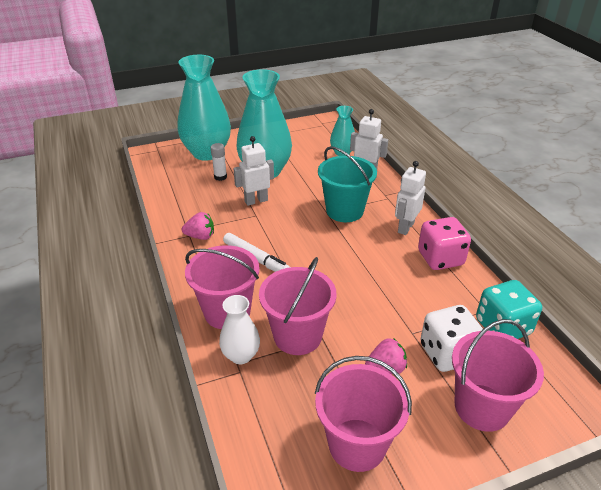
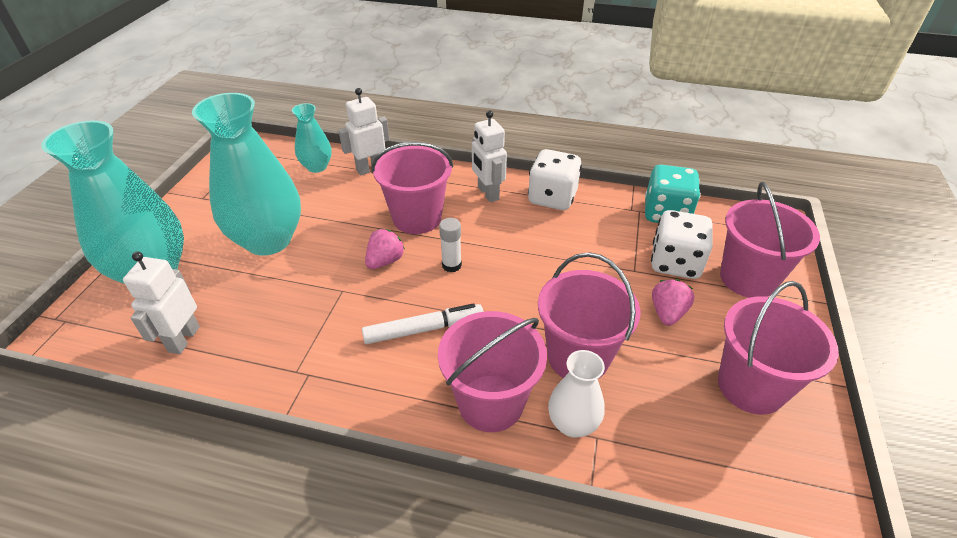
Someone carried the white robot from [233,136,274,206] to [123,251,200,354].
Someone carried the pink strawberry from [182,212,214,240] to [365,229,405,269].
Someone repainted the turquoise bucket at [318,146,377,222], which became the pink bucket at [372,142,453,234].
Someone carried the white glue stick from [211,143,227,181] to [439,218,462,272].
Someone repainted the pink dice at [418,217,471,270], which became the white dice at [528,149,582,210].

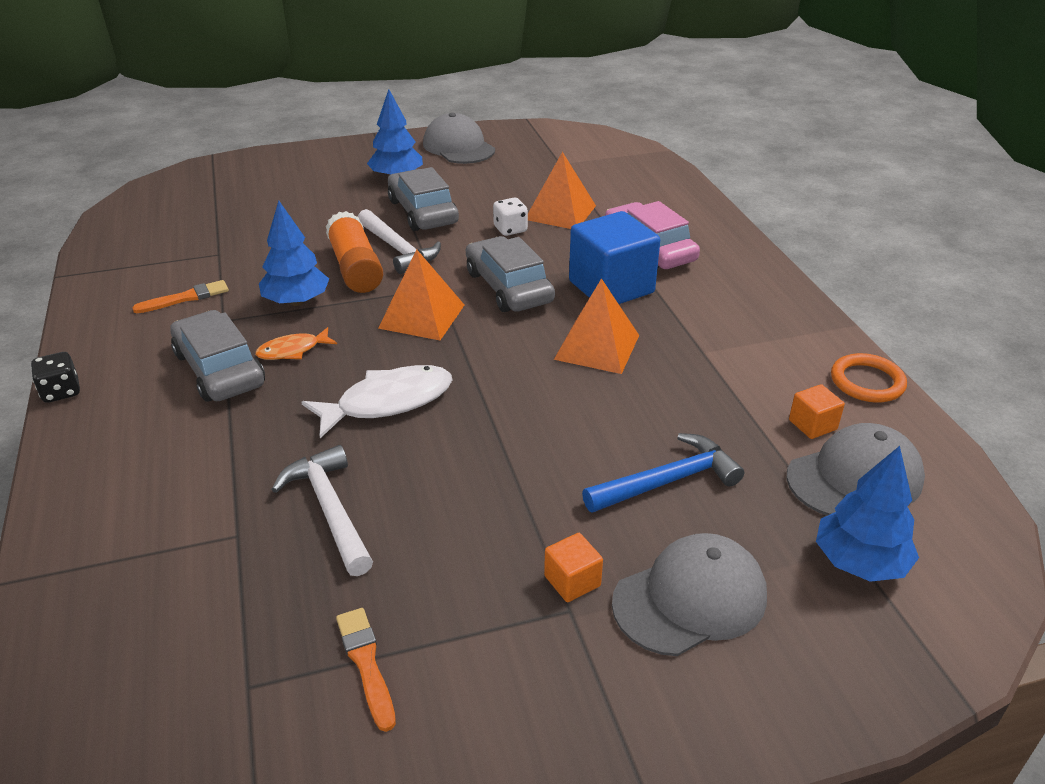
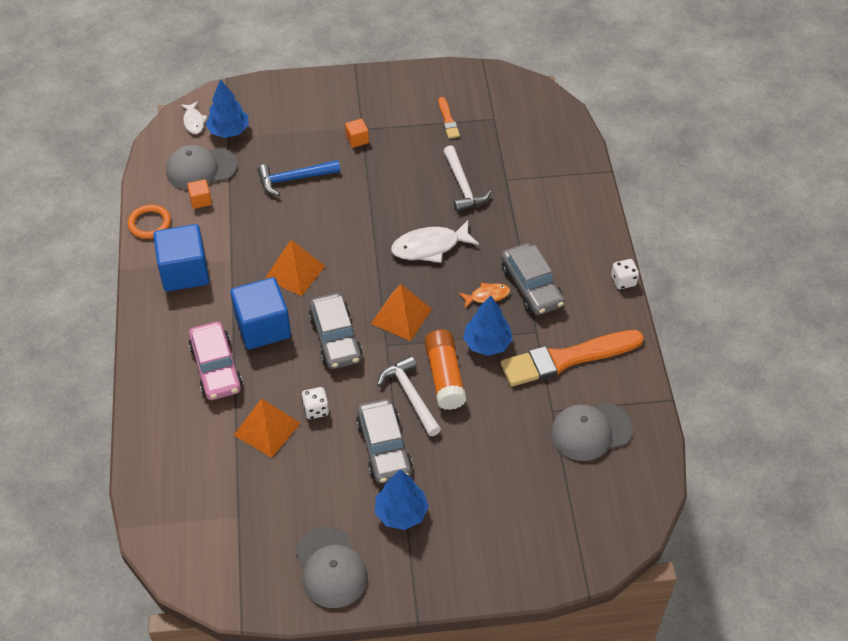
Someone put down the blue cube at [153,224,209,292].
Someone put down the white fish at [181,101,207,134].
Someone scaled the orange brush at [132,280,229,313] by 2.23.
Someone carried the grey cap from [612,533,767,656] to [551,403,633,461].
Someone repainted the black dice at [31,352,80,403], which became the white dice at [611,259,639,289].

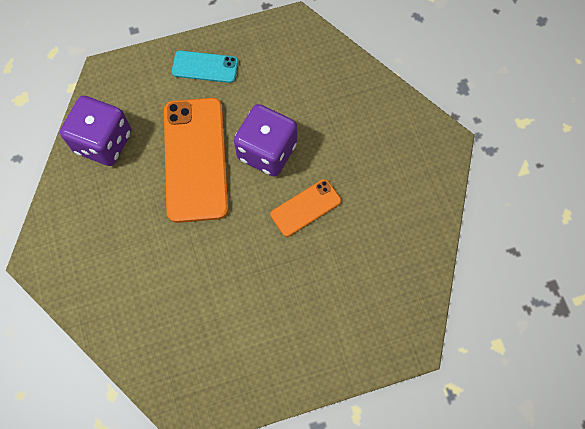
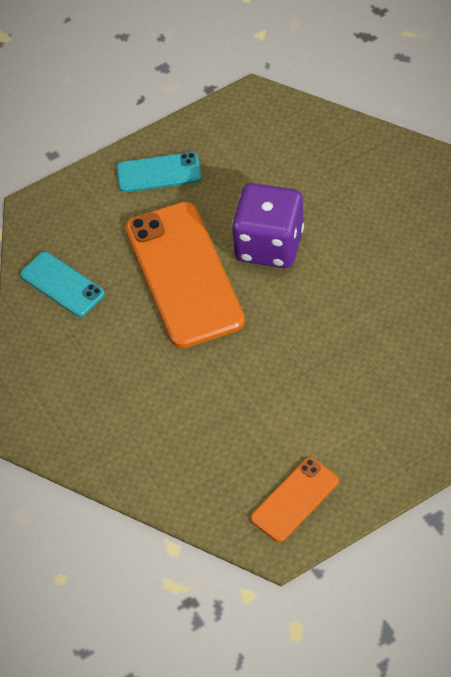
Someone swapped the purple dice at [60,96,131,166] for the turquoise phone at [20,252,105,317].
Someone carried the orange phone from [270,179,341,237] to [251,457,339,542].

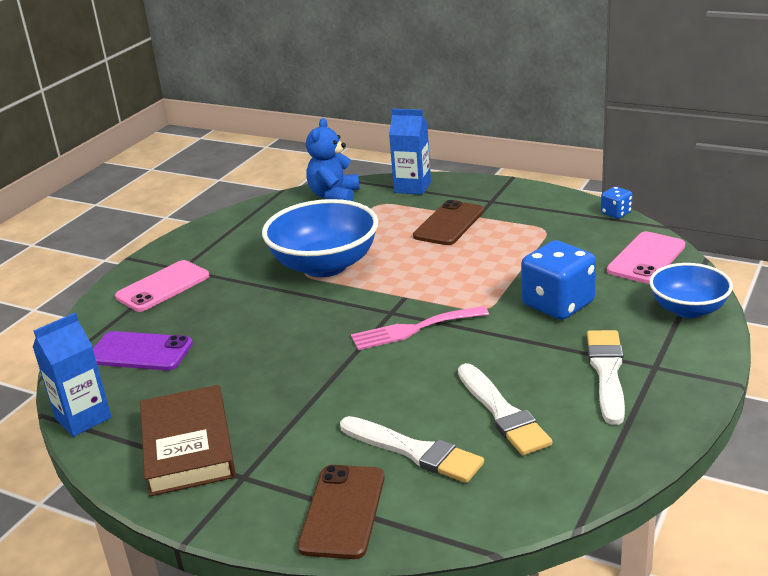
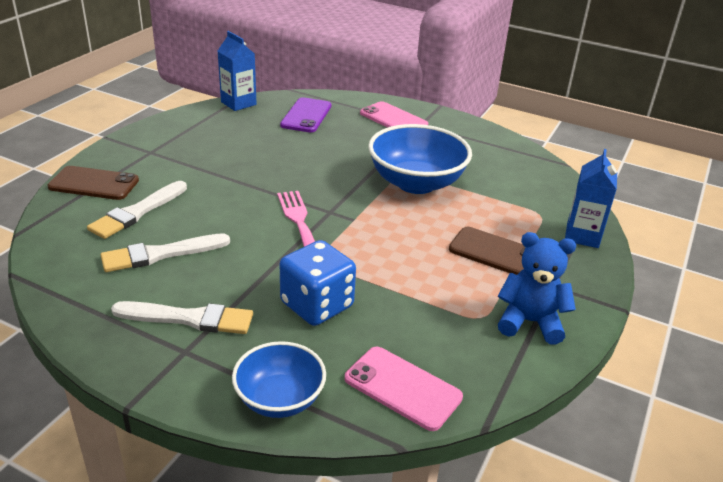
Someone carried the blue teddy bear from [306,118,360,201] to [498,232,576,344].
Someone took away the brown book at [140,385,236,496].
Someone took away the blue dice at [601,187,633,219].

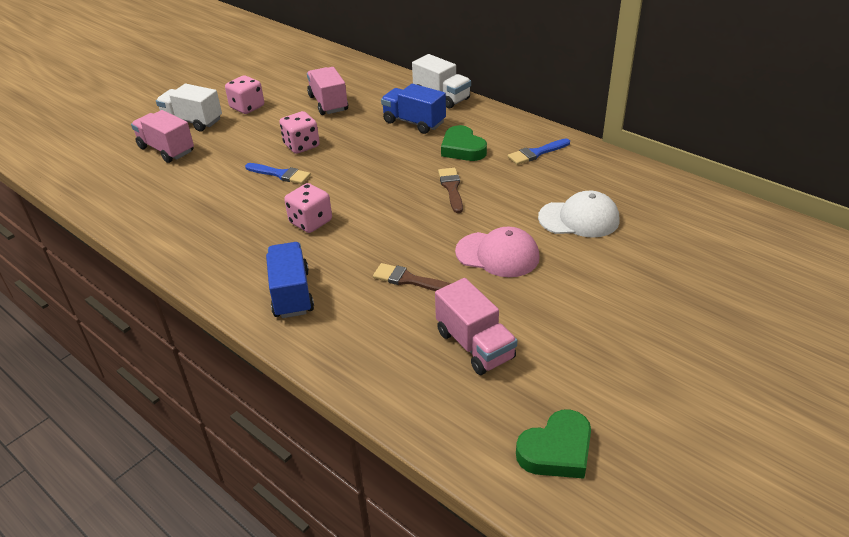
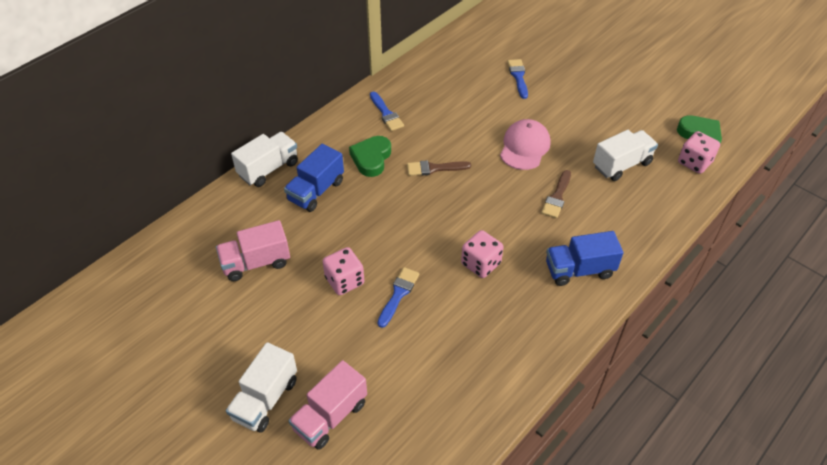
Someone rotated the green heart at [441,125,487,161] by 135 degrees clockwise.
Someone put down the blue brush at [507,59,528,99].
Someone repainted the pink truck at [435,278,517,375], which became the white truck at [593,130,658,181].
Someone carried the pink dice from [225,75,264,114] to [678,131,720,174].
Someone took away the white cap at [538,191,619,238].

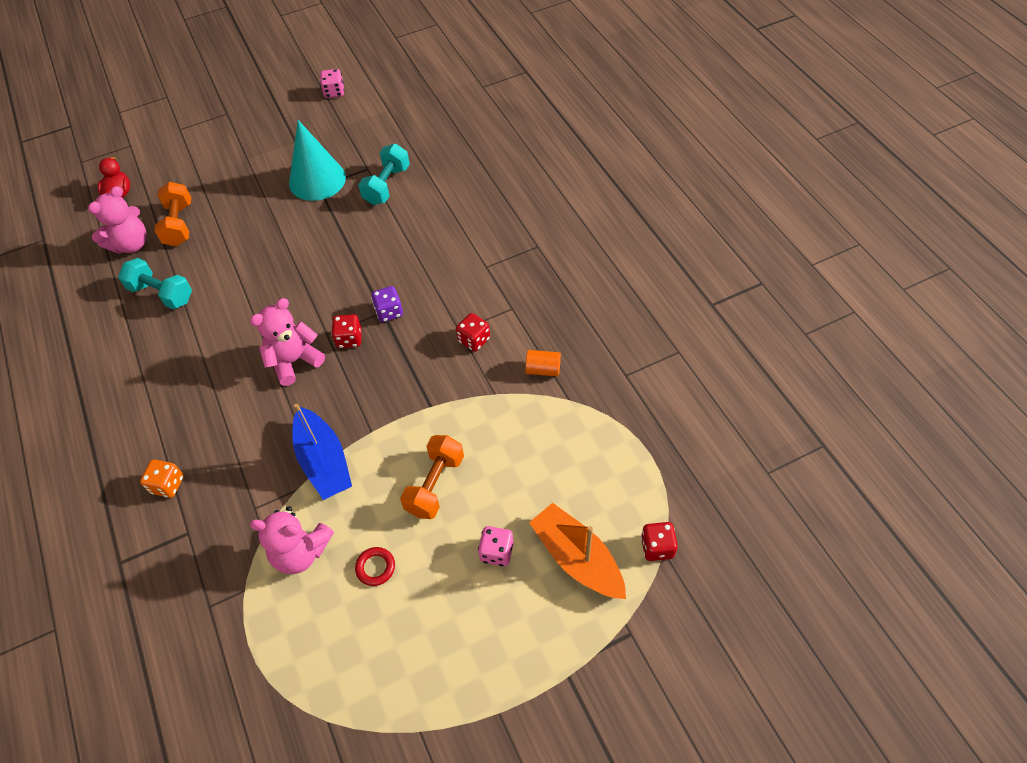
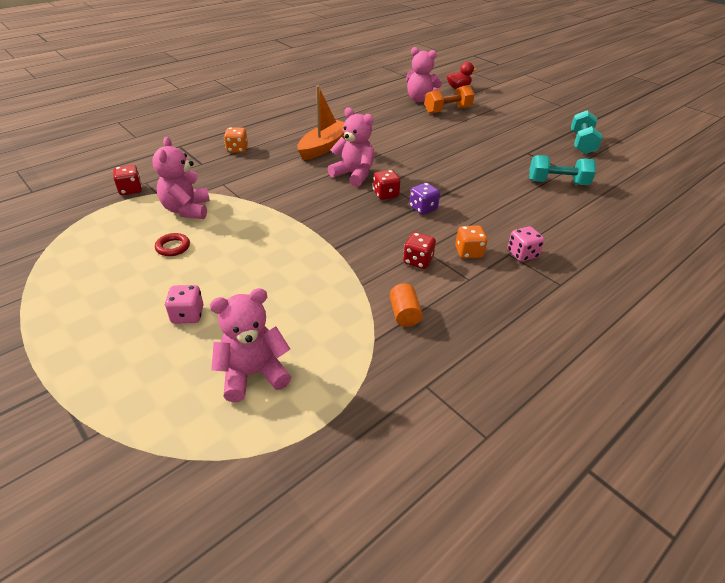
Someone carried the red dice from [641,522,678,561] to [113,165,142,195].
Someone put down the pink teddy bear at [210,288,291,402].
Someone carried the orange boat from [529,503,626,599] to [297,85,345,160].
Someone put down the orange dice at [455,225,488,259].
Someone carried the pink dice from [320,69,344,98] to [507,226,544,262].
Someone carried the turquoise dumbbell from [118,258,192,309] to [571,110,603,154].
Someone took away the turquoise cone at [289,120,346,201].
Someone took away the blue boat at [293,404,352,500].
Someone took away the orange dumbbell at [400,435,464,519].

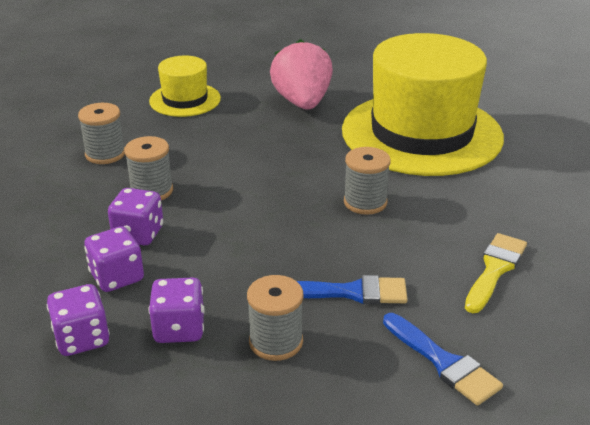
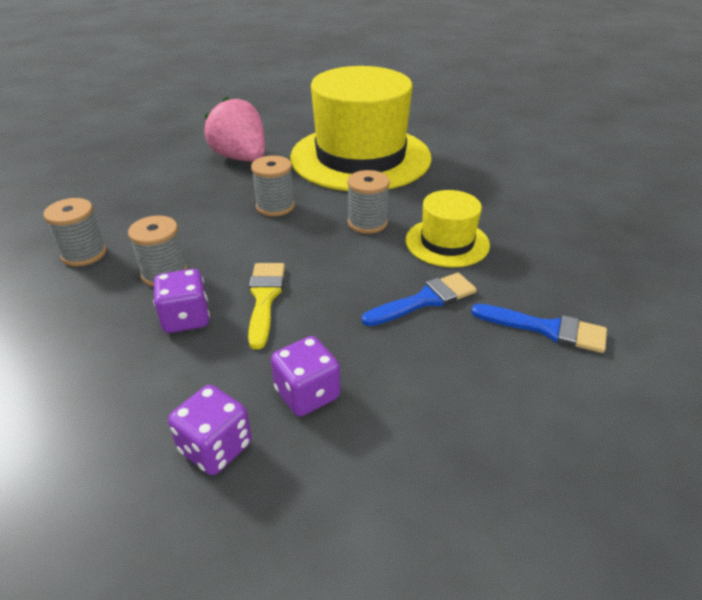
Someone carried the yellow brush from [465,233,527,313] to [248,263,285,349].
Someone carried the grey spool from [247,275,304,361] to [251,156,295,216].
Someone carried the yellow hat from [149,56,221,117] to [406,190,490,268].
Someone took away the purple dice at [84,226,144,292].

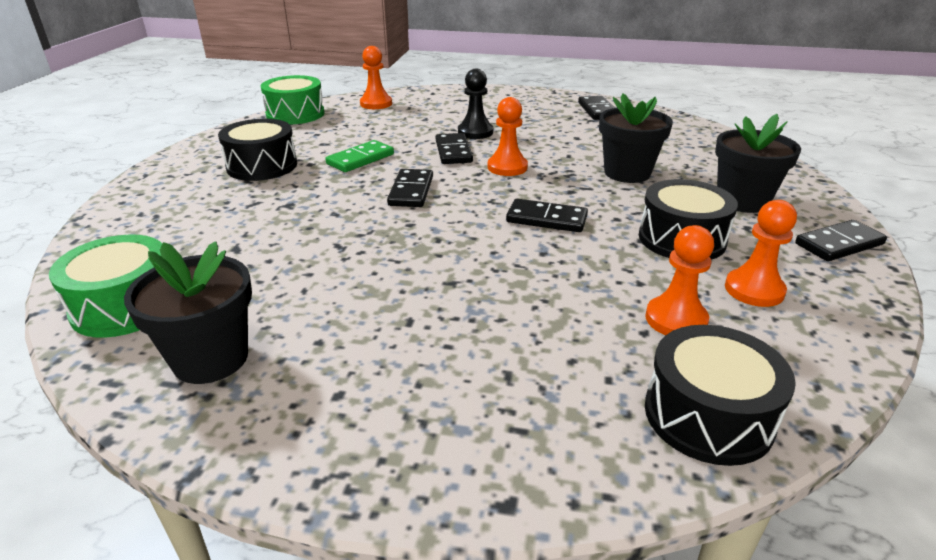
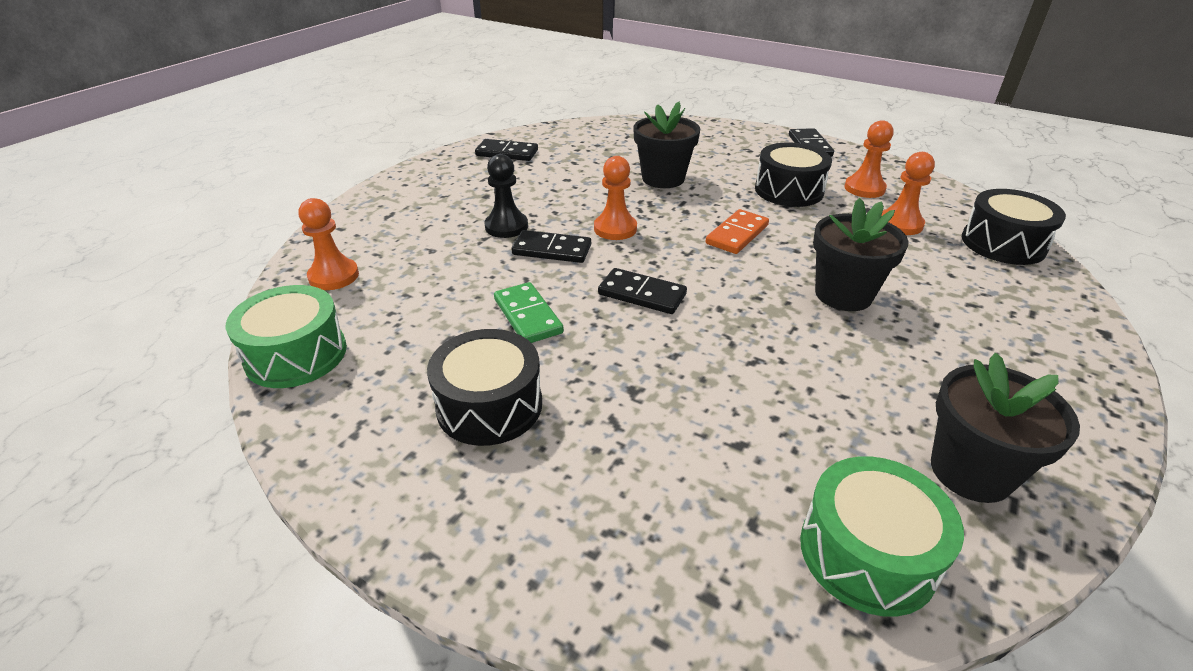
Someone repainted the black domino at [506,199,588,232], which became the orange domino at [705,209,769,254].
Someone carried the black flower pot from [715,114,801,213] to [813,198,908,311].

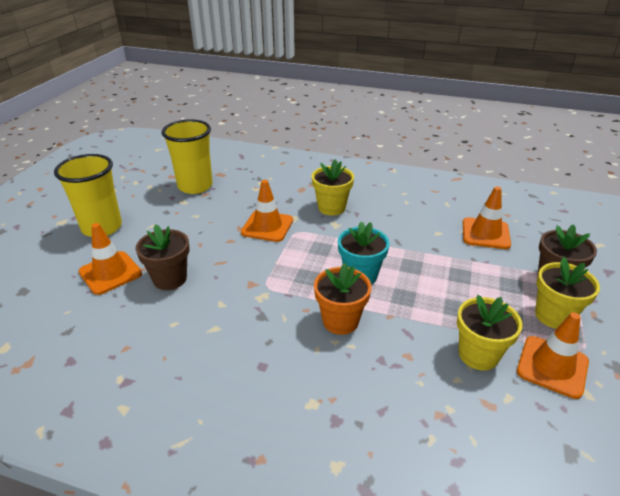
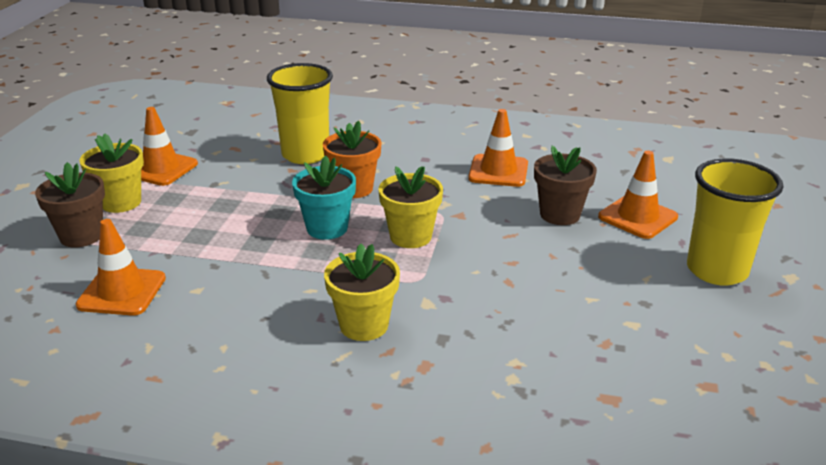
Someone carried the yellow cup from [162,119,213,194] to [267,63,333,164].
Someone carried the yellow flower pot from [457,295,522,371] to [379,166,443,248].
Someone carried the orange traffic cone from [241,180,293,242] to [468,109,528,187].

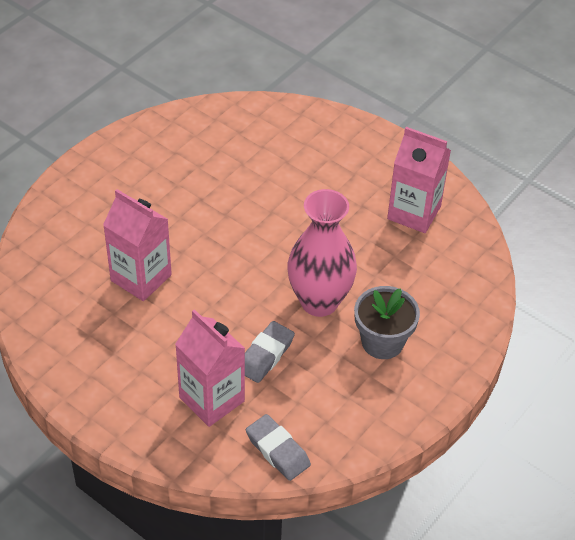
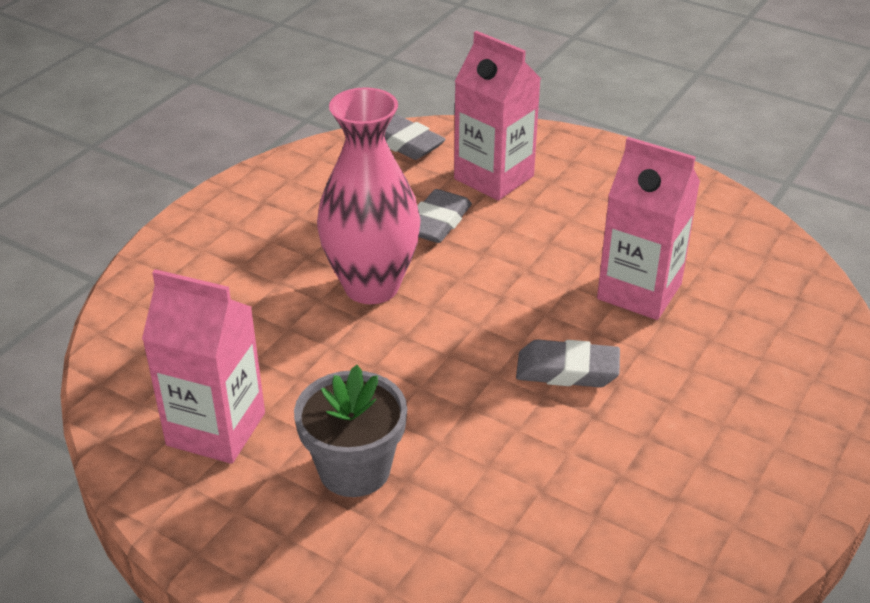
Someone carried the grey flower pot from [354,286,420,359] to [294,365,407,497].
Someone put down the grey eraser at [516,340,620,387].

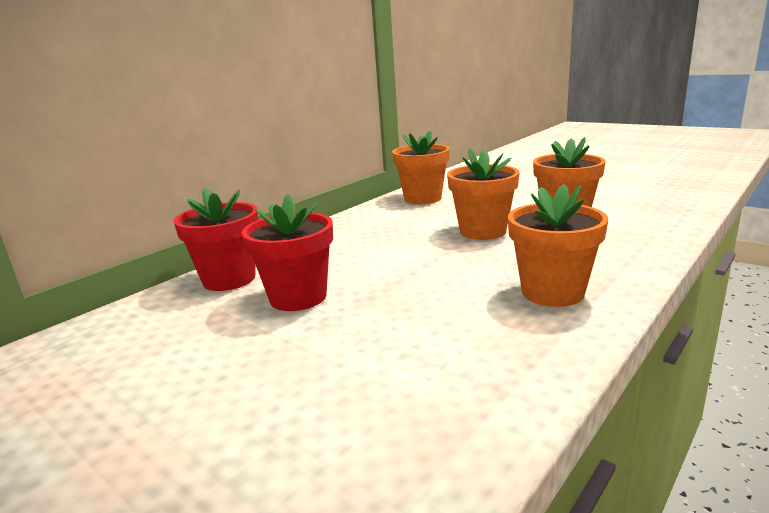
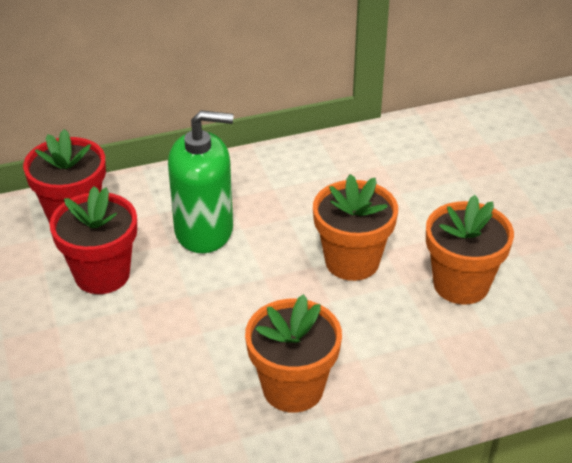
Someone put down the green soap dispenser at [168,110,234,253].
Someone took away the orange flower pot at [392,130,450,204].

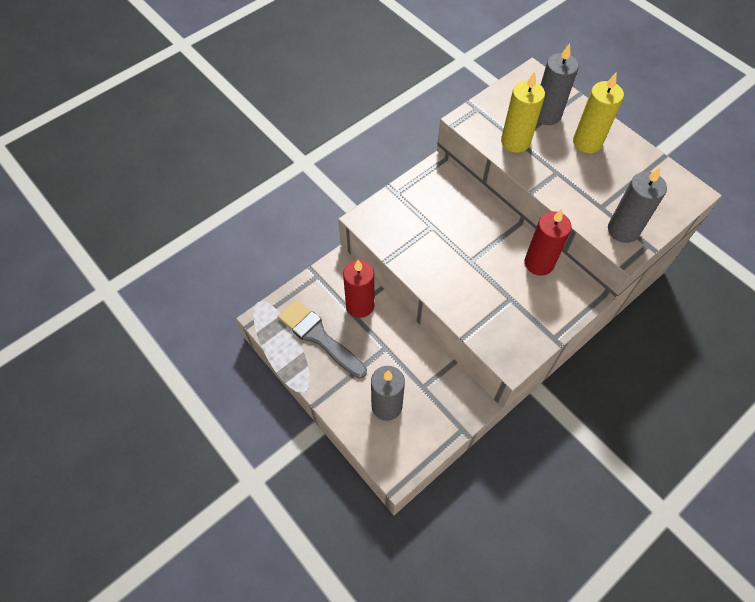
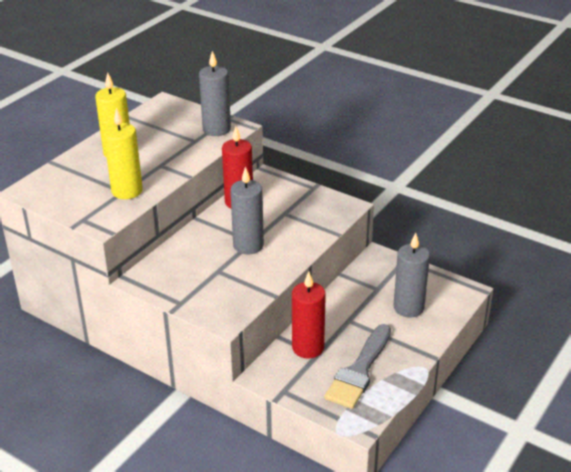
Someone carried the grey candle from [538,43,579,125] to [230,166,264,254].

